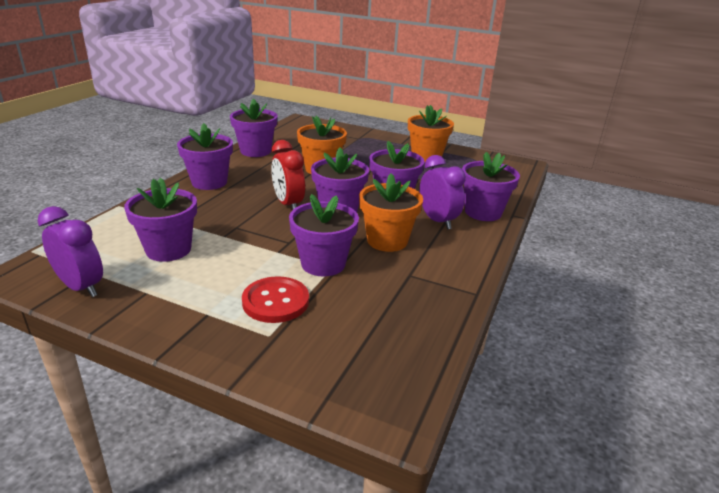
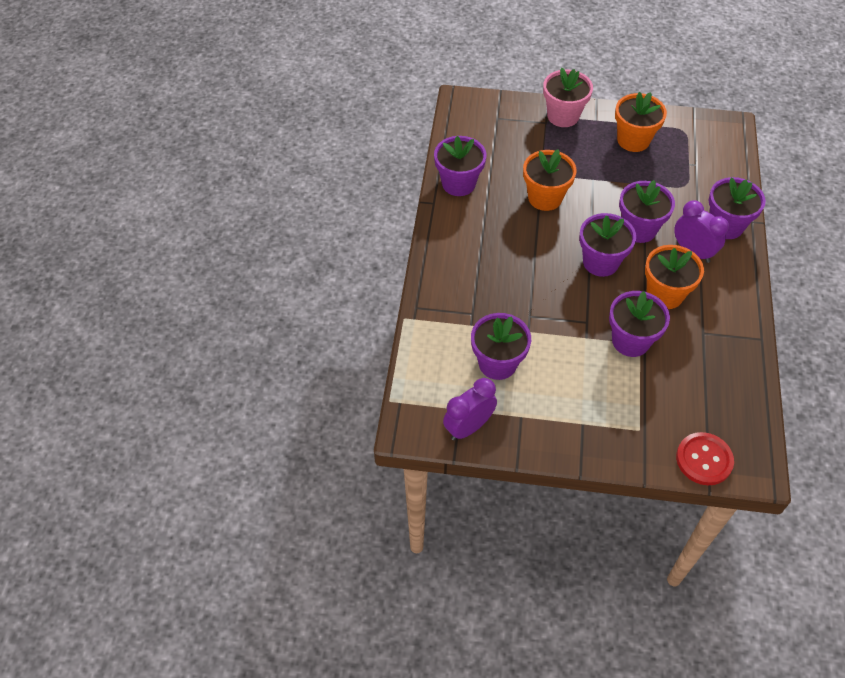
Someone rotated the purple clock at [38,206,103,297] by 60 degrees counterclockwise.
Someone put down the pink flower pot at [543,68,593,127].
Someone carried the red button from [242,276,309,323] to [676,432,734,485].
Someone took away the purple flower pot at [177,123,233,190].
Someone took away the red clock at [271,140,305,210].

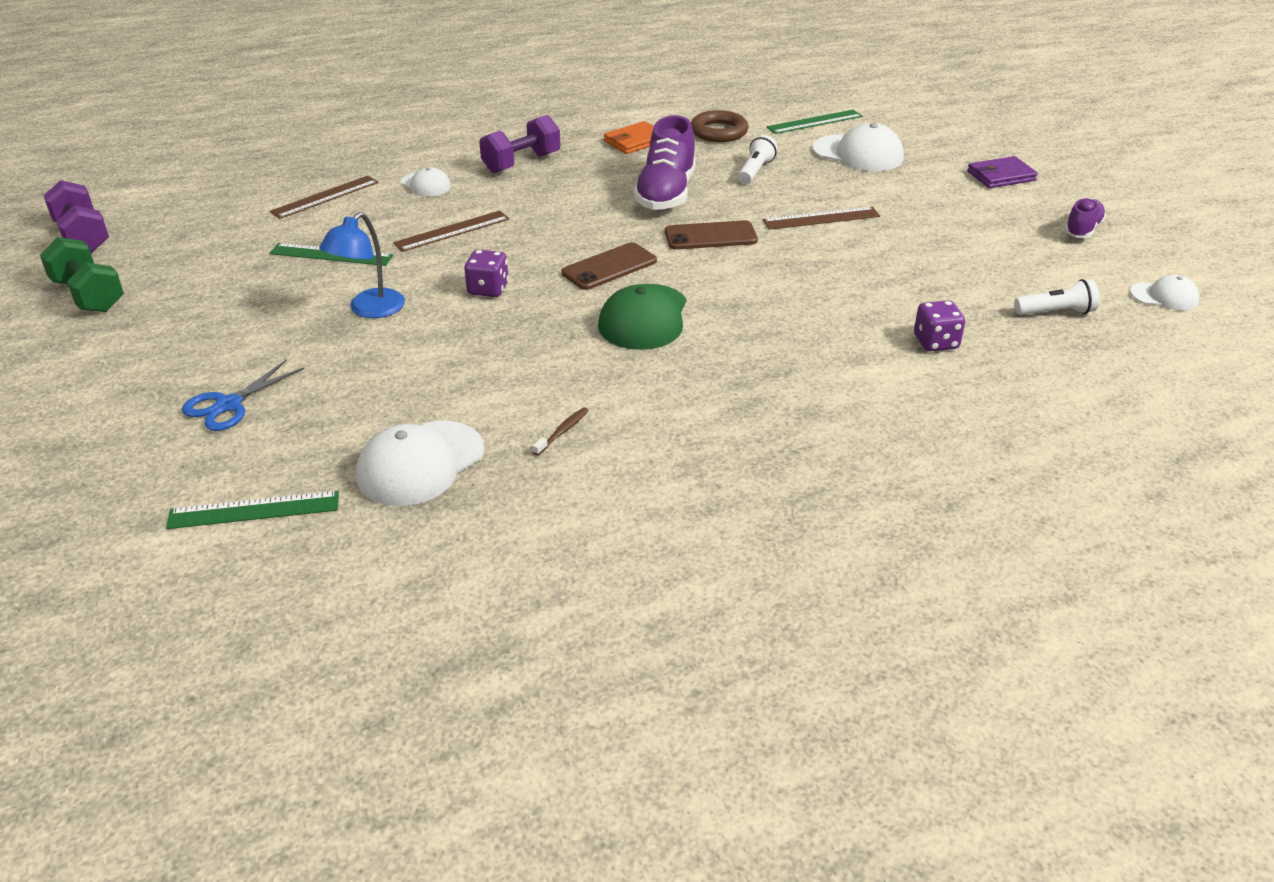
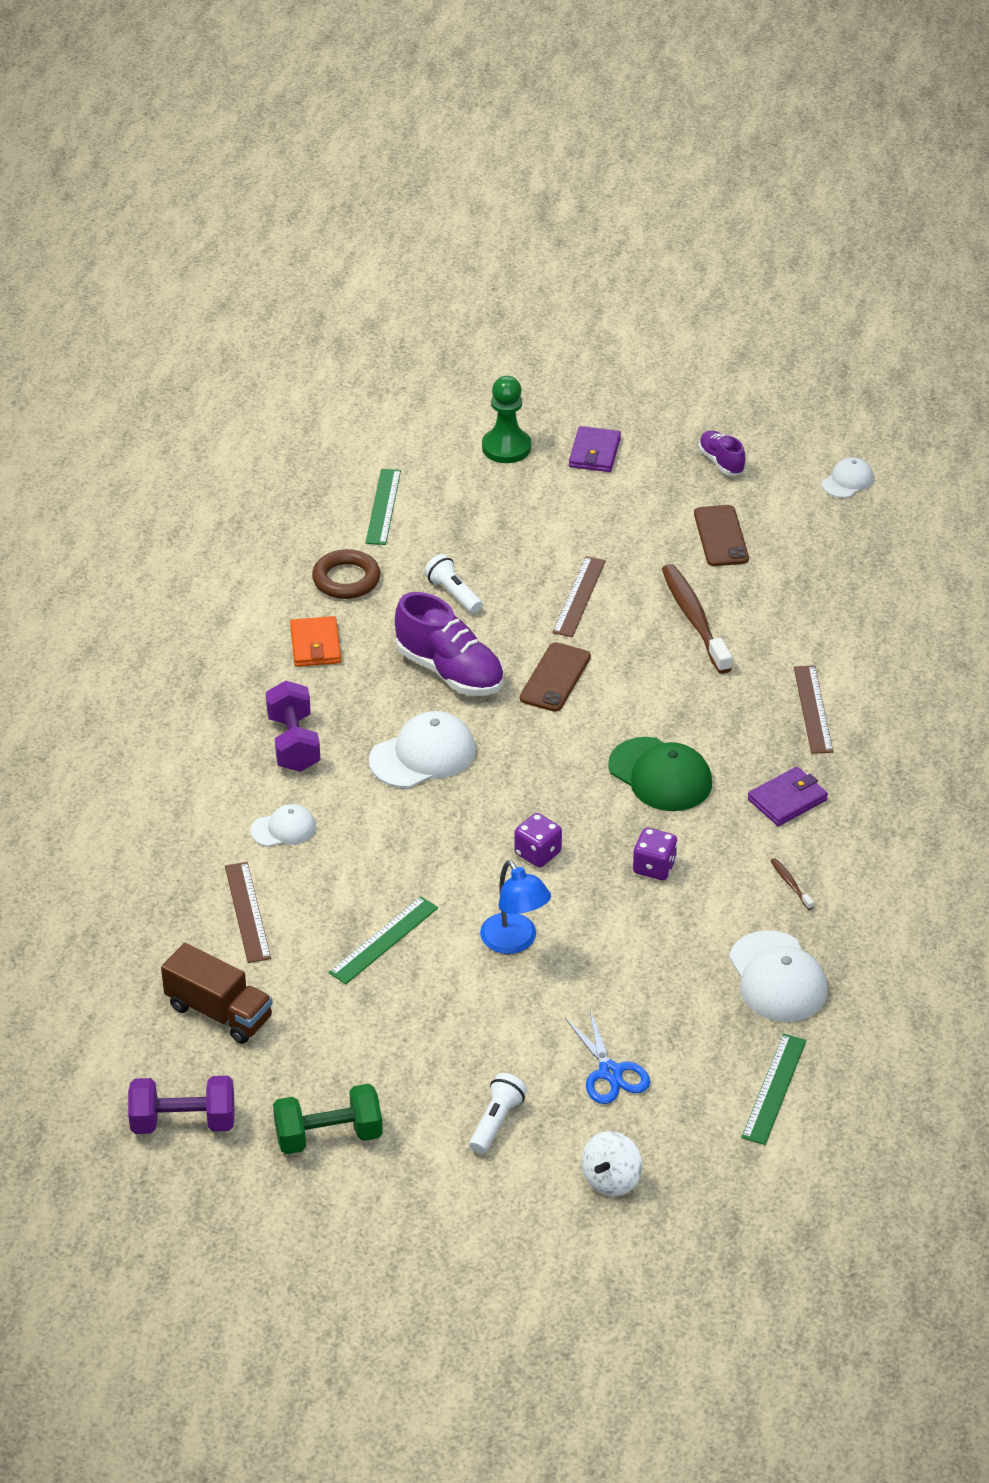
Someone put down the brown truck at [161,943,273,1044].
Someone carried the white cap from [813,123,904,171] to [369,711,476,788].
Someone carried the white flashlight from [1014,279,1099,315] to [469,1073,527,1154].
Someone put down the green pawn at [482,376,531,463].
Someone put down the white spinning top at [581,1131,642,1196].
Someone carried the purple dice from [914,300,965,351] to [633,828,678,880].
Someone put down the brown toothbrush at [662,564,732,674].
Someone carried the brown phone from [562,242,657,290] to [694,505,749,566].
Someone put down the purple wallet at [748,766,828,826].
Someone carried the brown ruler from [393,211,509,252] to [794,665,833,754].

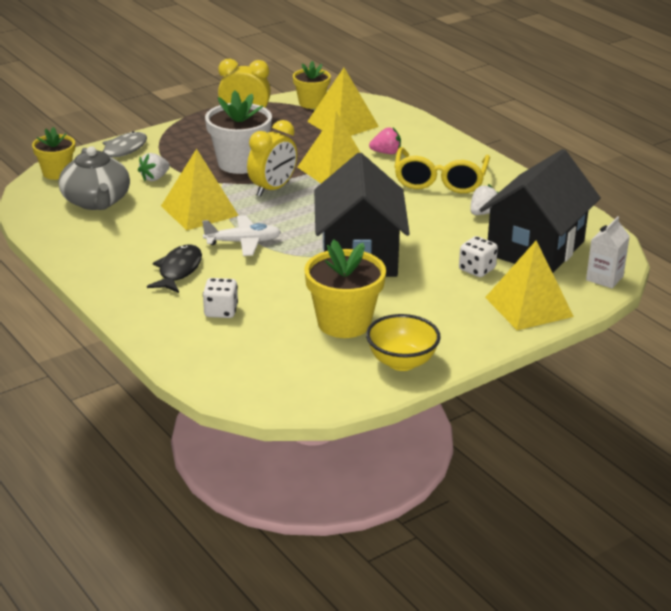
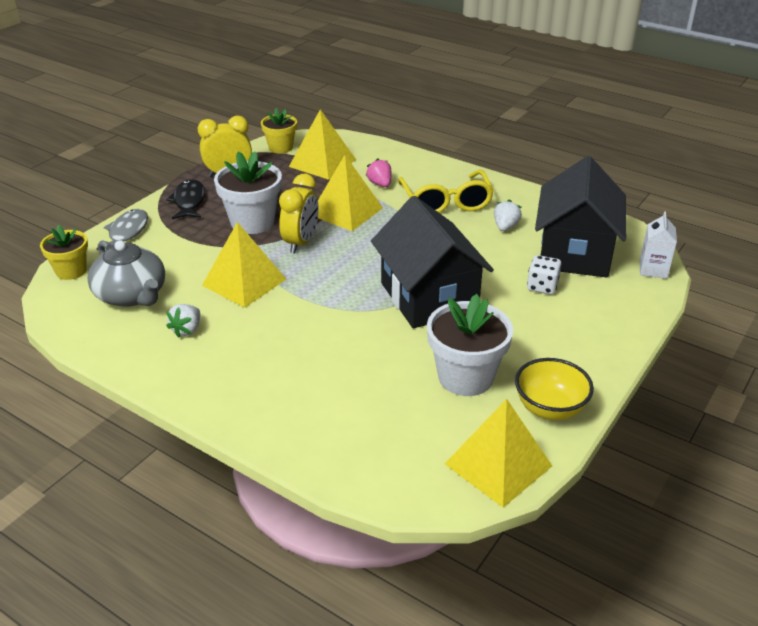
Someone carried the black fish from [147,245,202,293] to [166,179,205,219].
Someone carried the white strawberry from [138,153,170,181] to [166,304,200,337].
Someone rotated the pink strawberry at [369,127,401,154] by 90 degrees counterclockwise.
Someone repainted the yellow flower pot at [304,239,386,338], which became the white flower pot at [427,294,513,396].
Someone carried the yellow pyramid from [485,240,574,330] to [445,399,552,507].
Someone took away the white plane at [202,215,281,256].
Someone took away the white dice at [203,278,238,318].

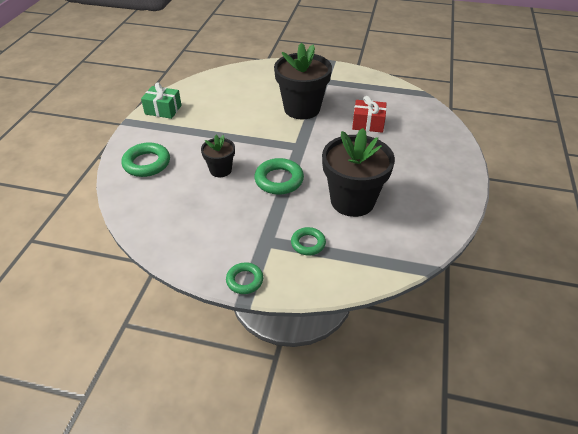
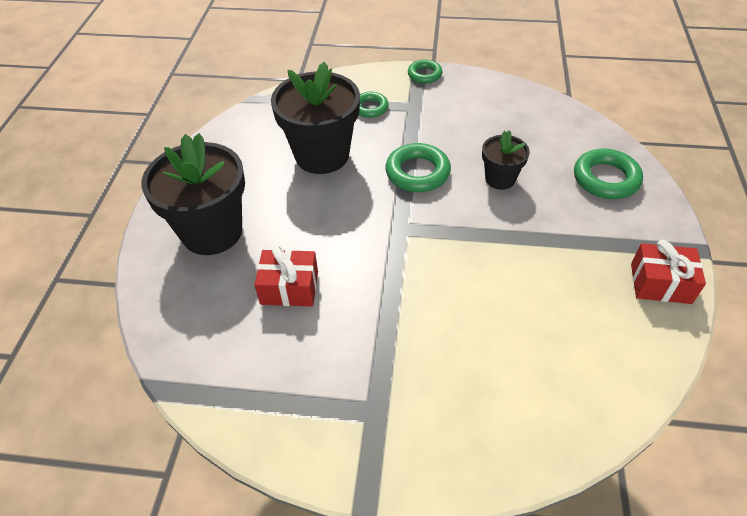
Someone carried the black flower pot from [274,42,332,119] to [141,133,245,255].
Someone repainted the green gift at [141,82,182,119], which became the red gift at [631,240,706,304].

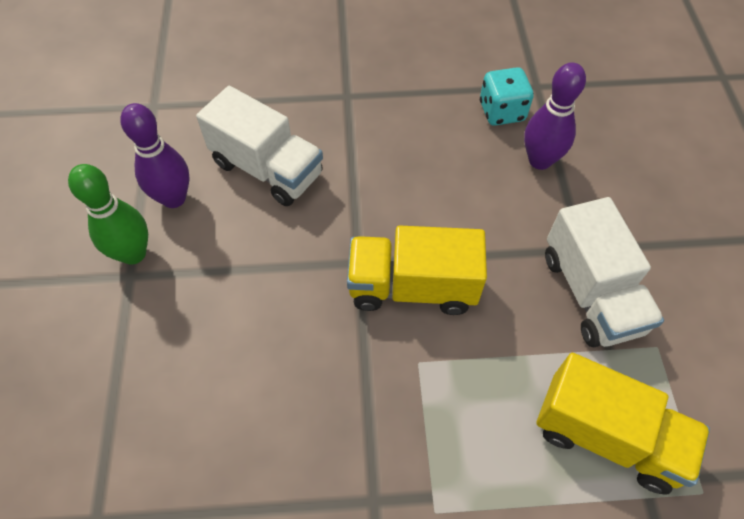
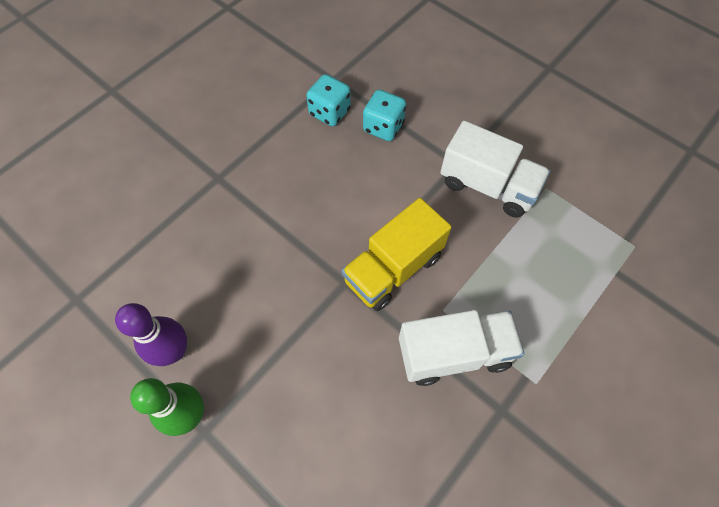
Someone swapped the purple bowling pin at [524,62,586,170] for the turquoise dice at [363,90,406,141].
Someone carried the white truck from [196,86,323,206] to [399,310,524,386].
Someone took away the yellow truck at [536,353,710,495].

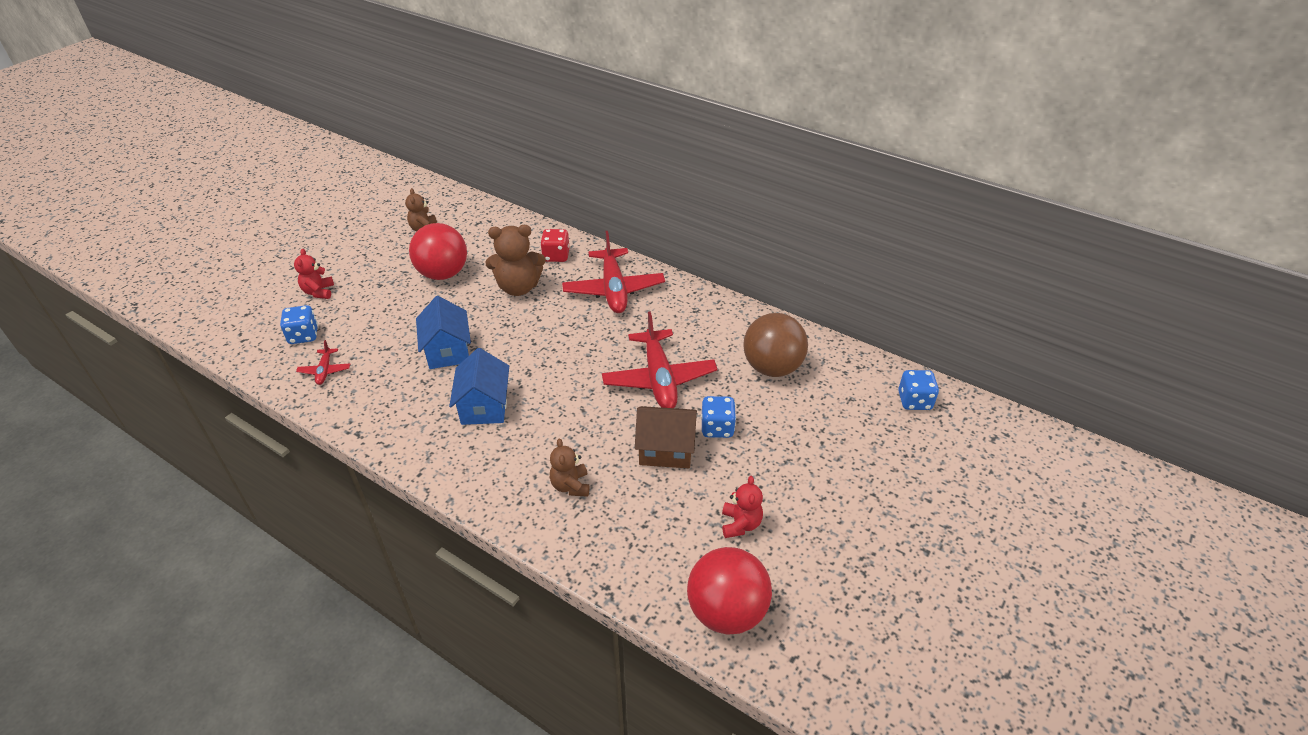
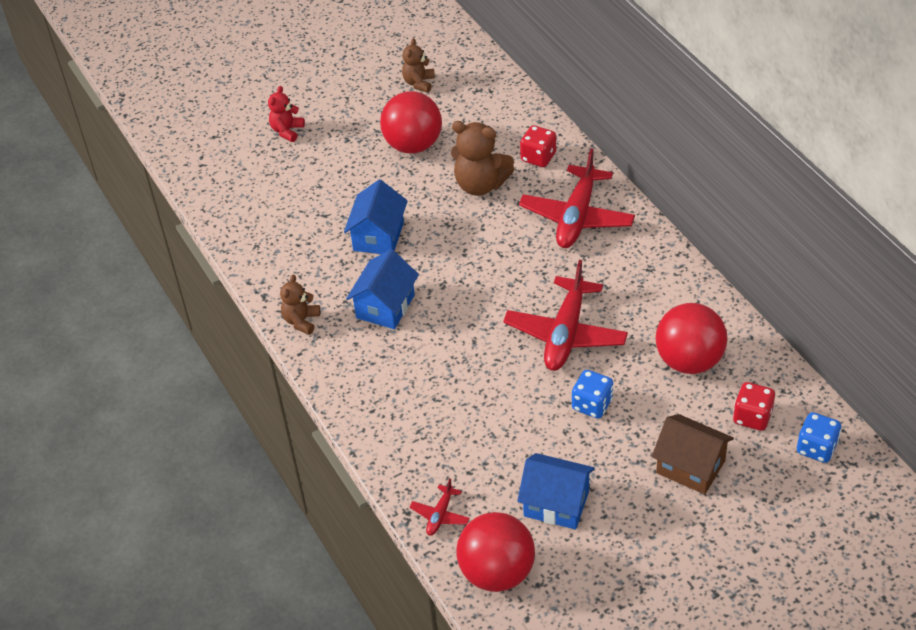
Someone carried the brown teddy bear from [550,438,589,497] to [280,275,320,335].
Someone carried the red plane from [296,340,350,385] to [410,478,470,536].
Someone swapped the red teddy bear at [722,476,763,538] for the blue house at [517,453,595,529].
Someone carried the brown house from [635,406,697,468] to [652,414,734,494].
Someone repainted the brown ball at [743,313,808,377], which became the red ball at [655,303,728,374].
Someone put down the red dice at [733,382,775,431].
Someone took away the blue dice at [280,305,318,344].

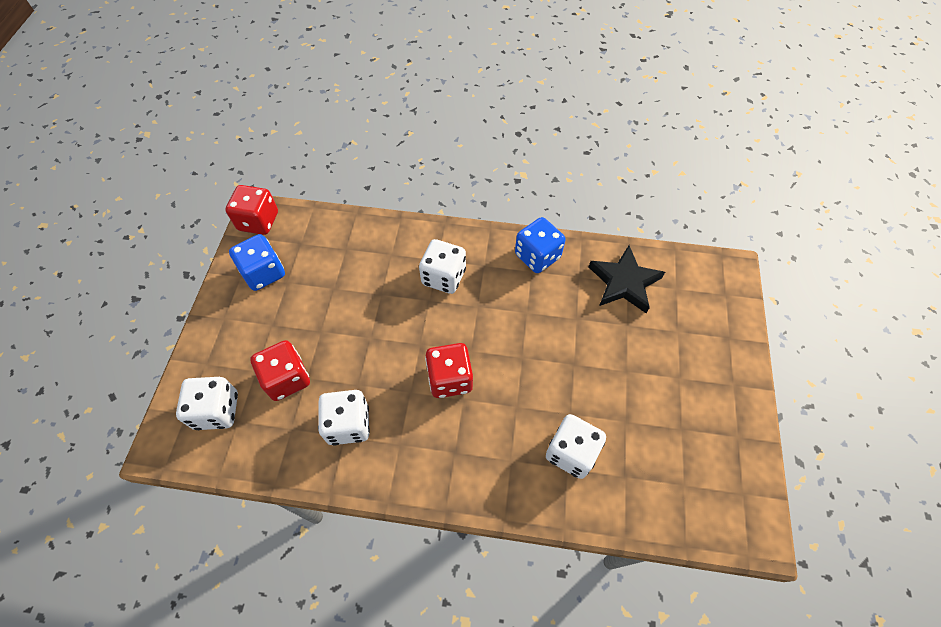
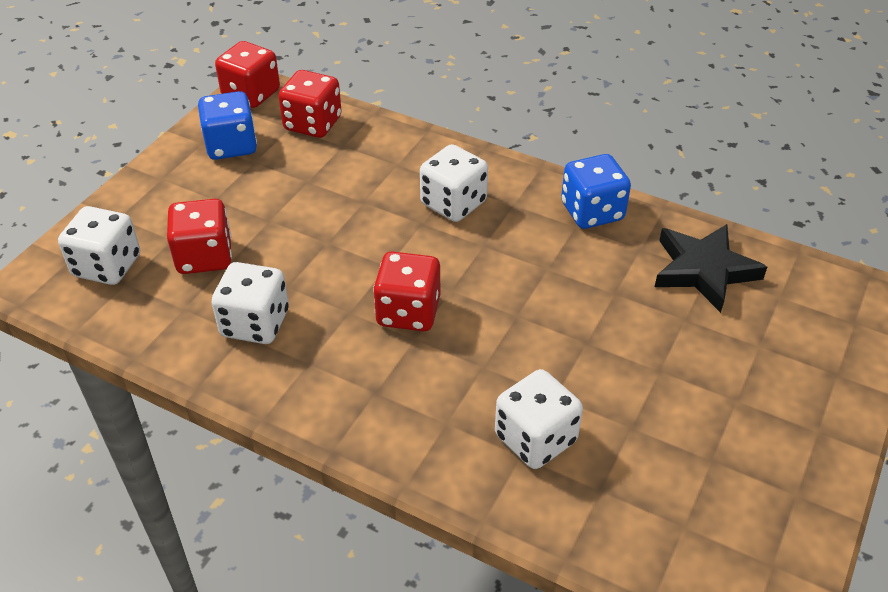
Someone put down the red dice at [278,70,342,138].

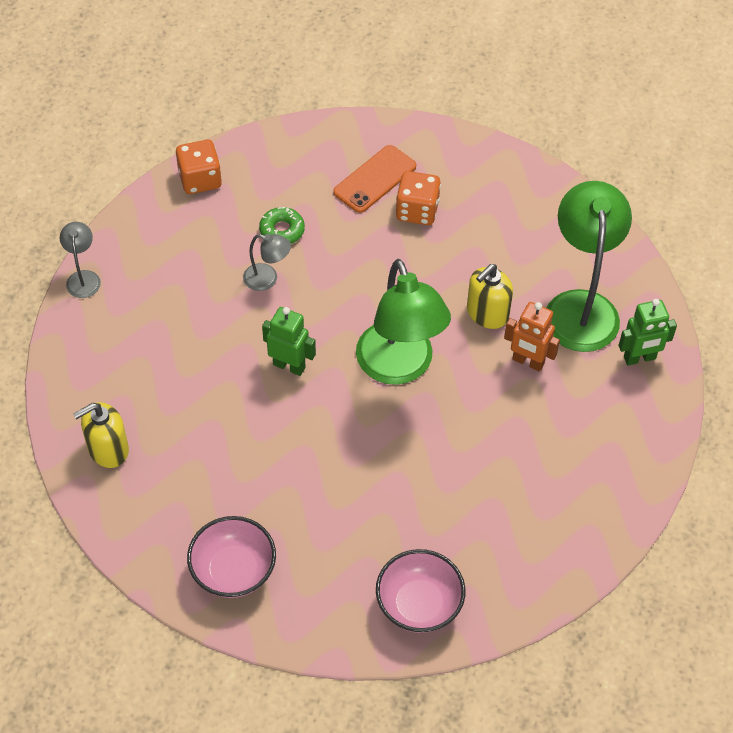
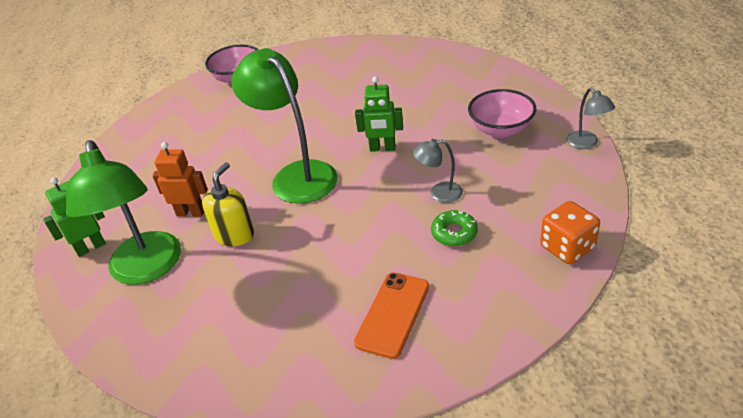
Someone carried the pink bowl from [187,516,276,598] to [468,89,536,138].
Someone took away the yellow soap dispenser at [73,402,129,468].
Someone took away the orange dice at [396,171,441,225].

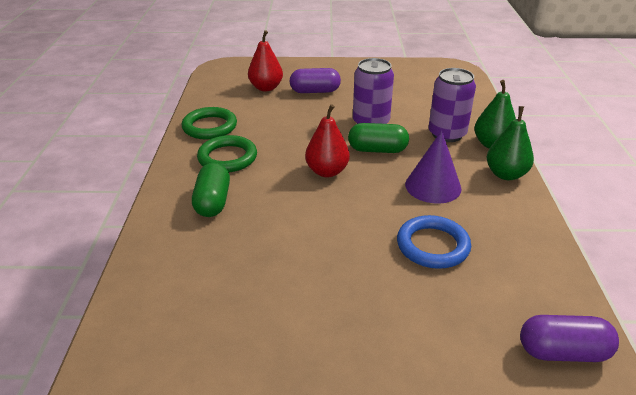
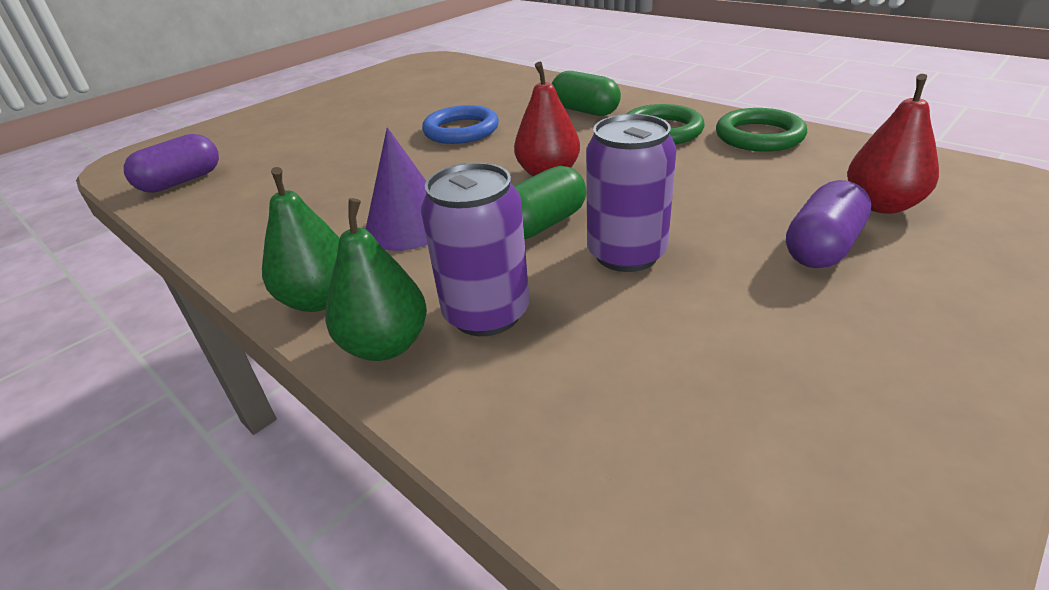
Someone carried the blue ring from [397,215,471,269] to [422,105,499,144].

